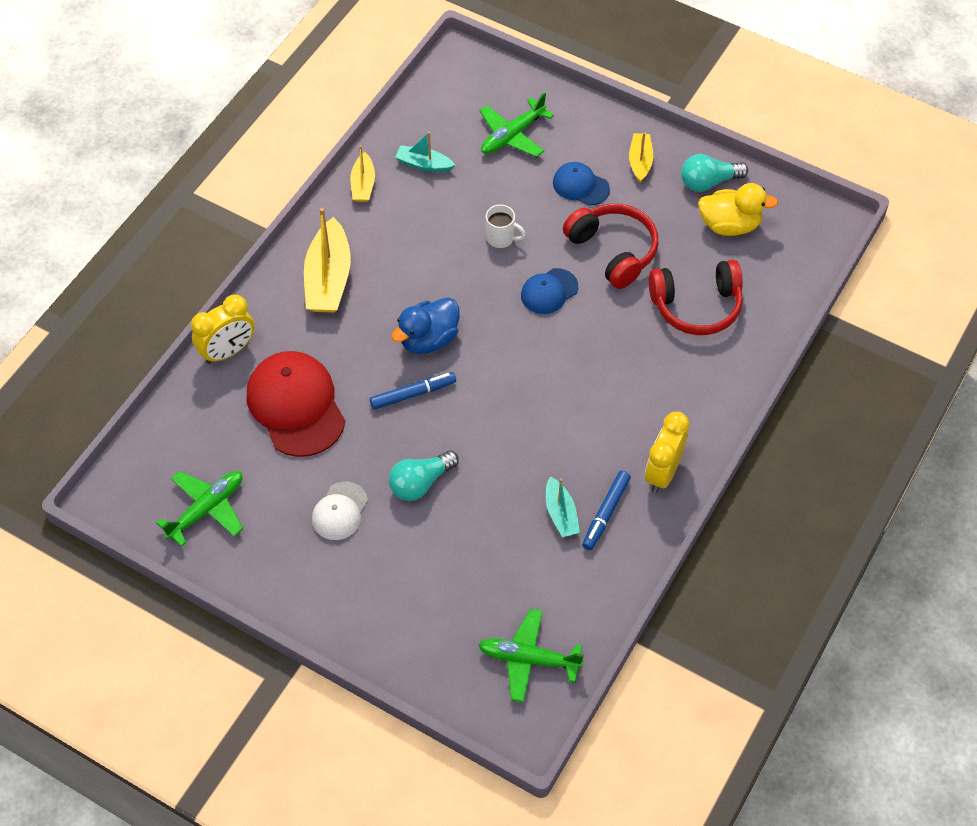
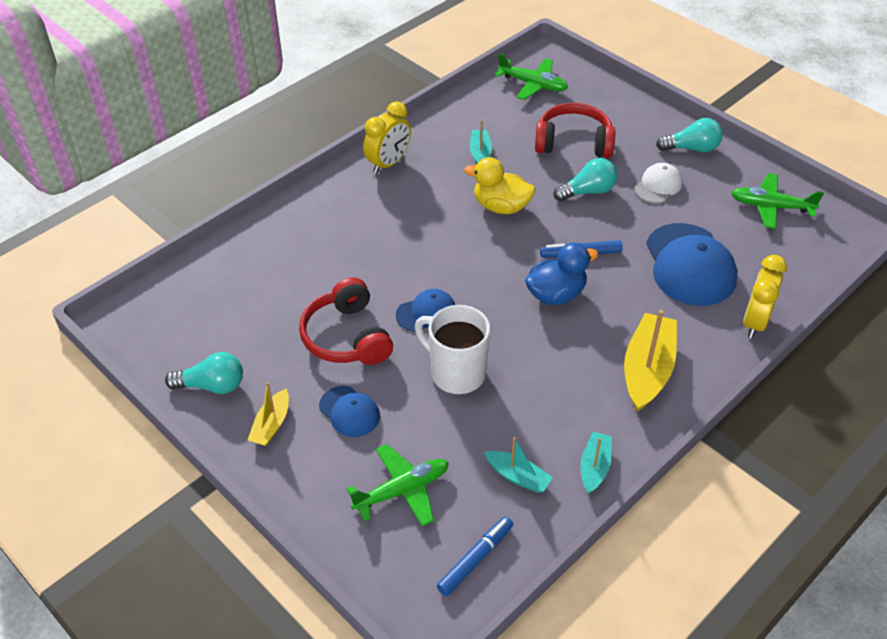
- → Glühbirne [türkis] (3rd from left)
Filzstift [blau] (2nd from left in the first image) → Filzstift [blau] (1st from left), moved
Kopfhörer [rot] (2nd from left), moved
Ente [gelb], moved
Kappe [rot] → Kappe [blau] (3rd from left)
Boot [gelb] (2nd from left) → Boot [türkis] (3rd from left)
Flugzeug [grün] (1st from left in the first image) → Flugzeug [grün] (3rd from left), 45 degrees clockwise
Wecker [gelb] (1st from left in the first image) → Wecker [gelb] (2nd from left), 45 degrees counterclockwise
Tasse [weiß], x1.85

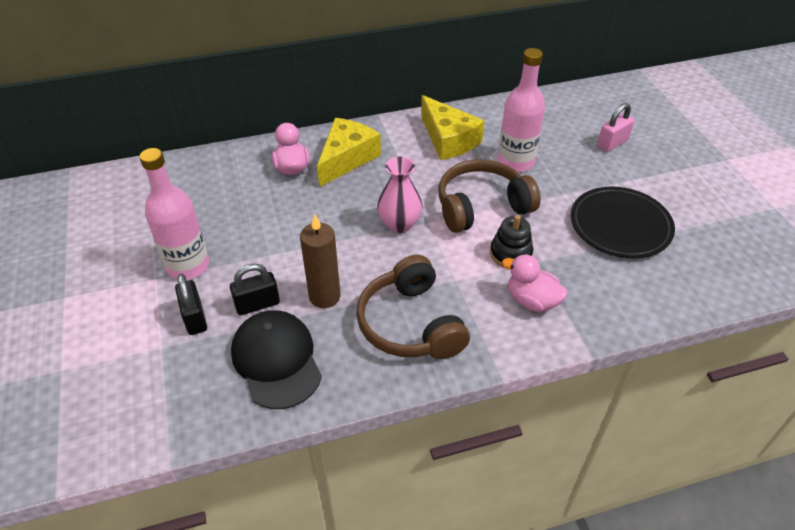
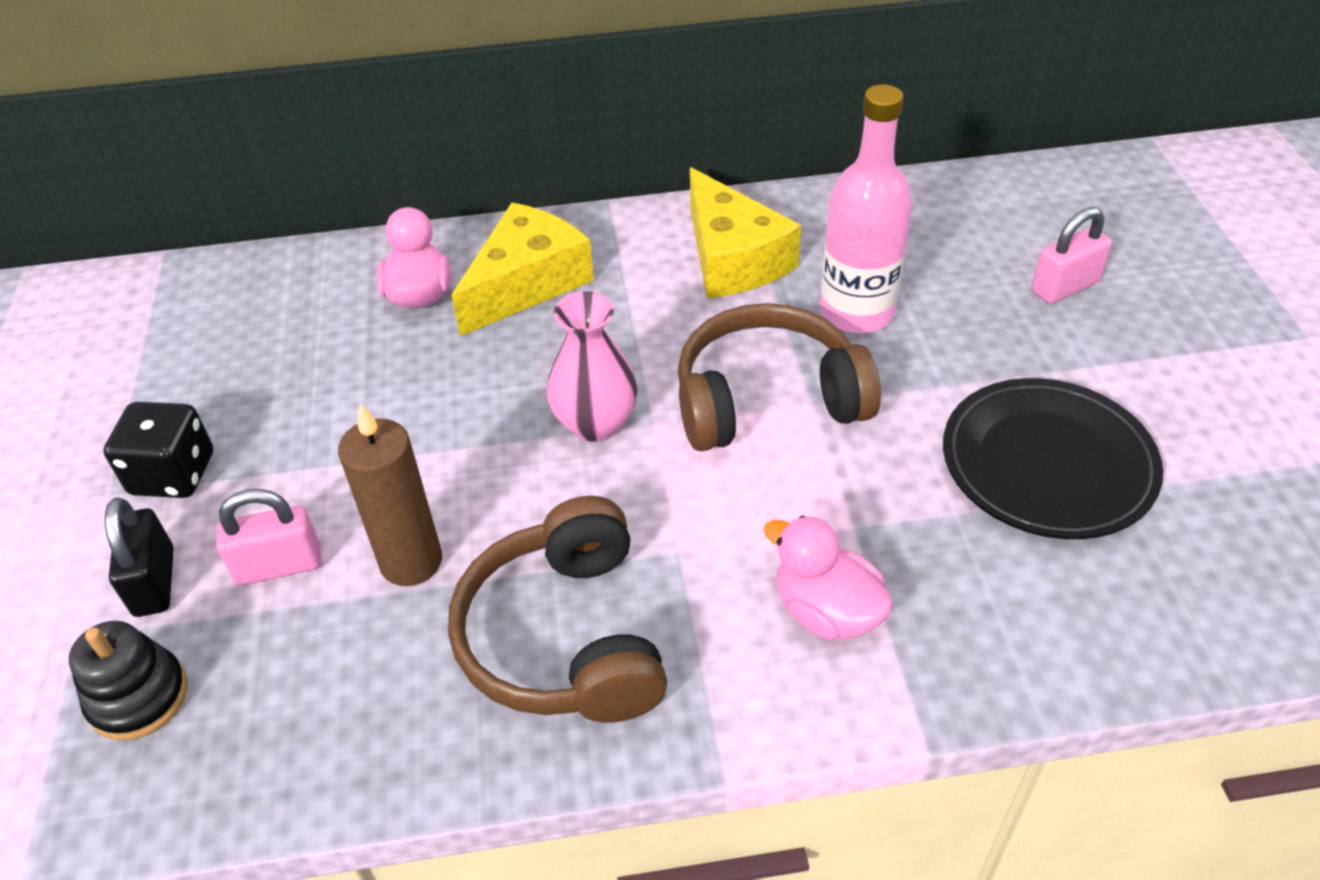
Kappe [schwarz] → -
Stapelspielzeug [schwarz], moved
Flasche [rosa] (1st from left) → Spielwürfel [schwarz]
Vorhängeschloss [schwarz] (2nd from left) → Vorhängeschloss [rosa] (1st from left)

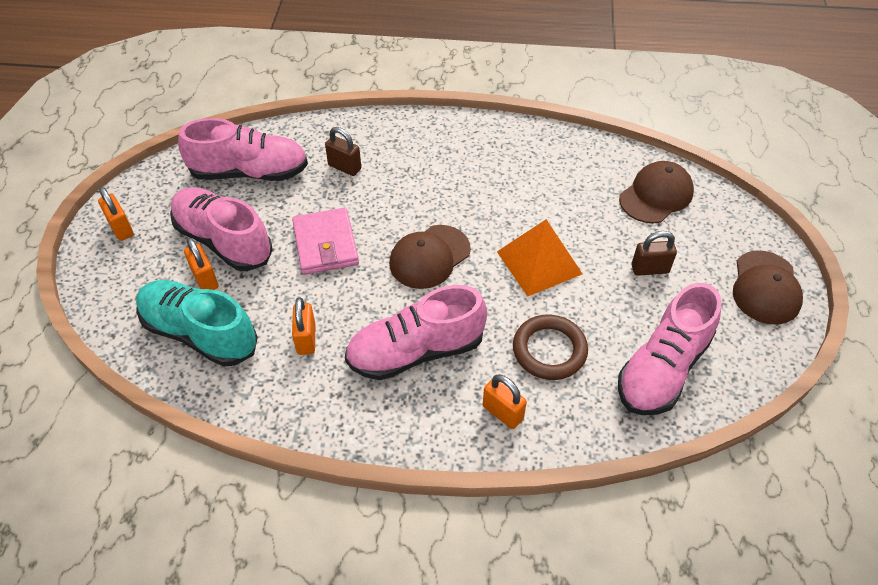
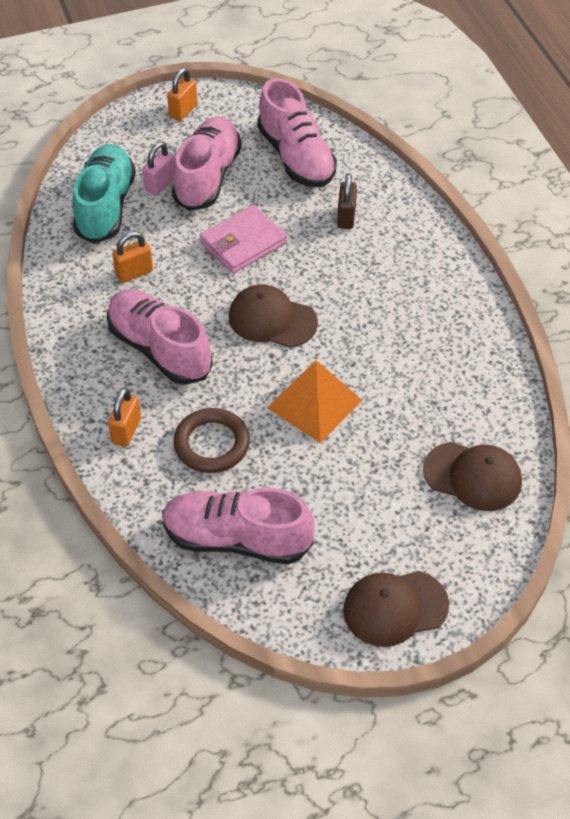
Vorhängeschloss [braun] (2nd from left) → -
Vorhängeschloss [orange] (2nd from left) → Vorhängeschloss [rosa]

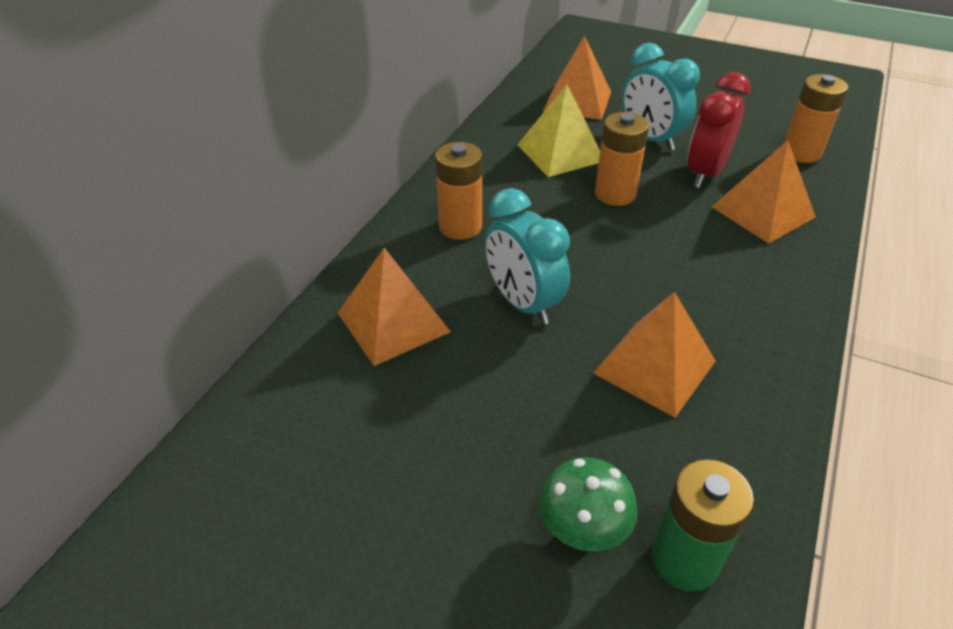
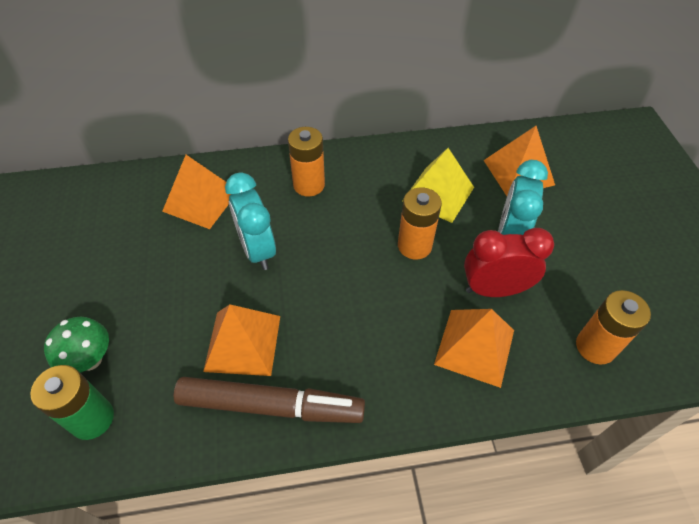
- → Filzstift [braun]
Wecker [türkis] (1st from left), 45 degrees counterclockwise

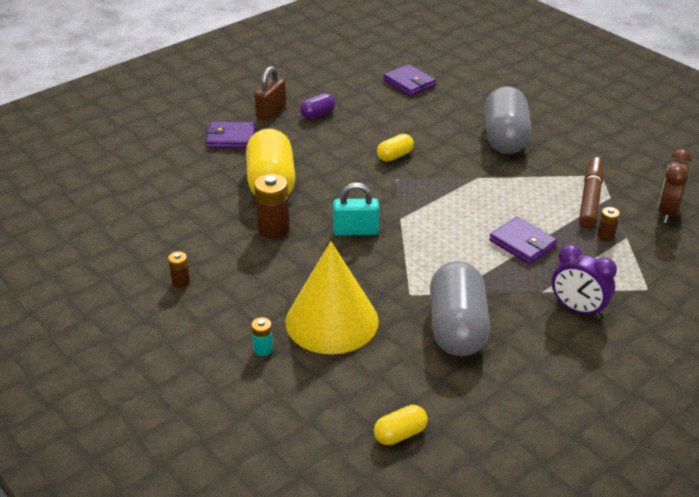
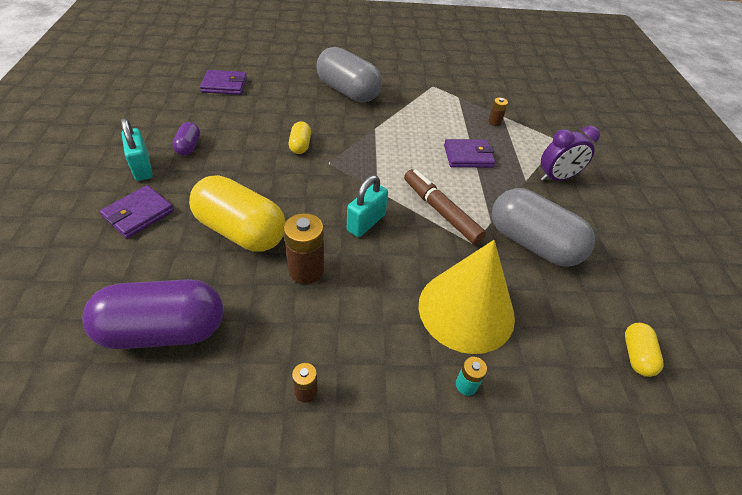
Wecker [braun] → -
- → Kapsel [lila] (1st from left)
Filzstift [braun], moved
Vorhängeschloss [braun] → Vorhängeschloss [türkis] (1st from left)

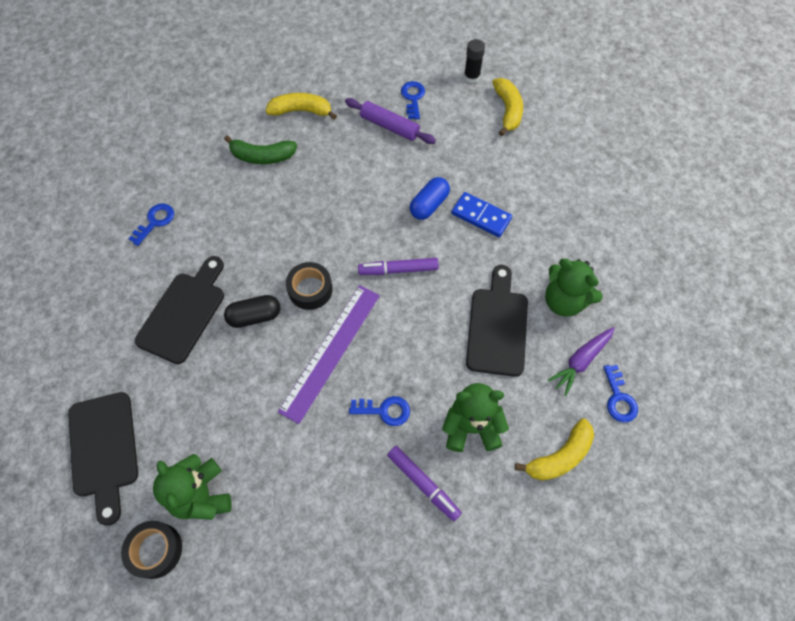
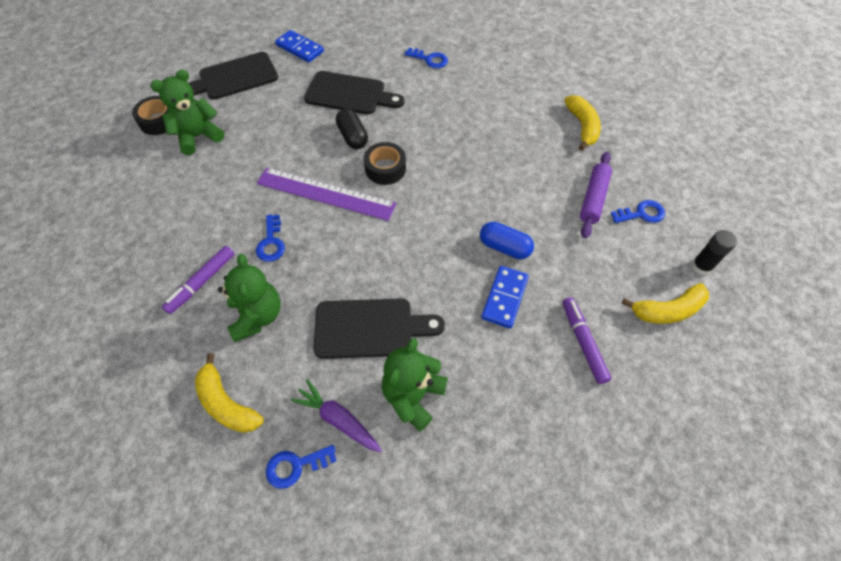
Banane [grün] → -
- → Dominostein [blau] (1st from left)
Filzstift [lila] (1st from left in the first image) → Filzstift [lila] (2nd from left), moved

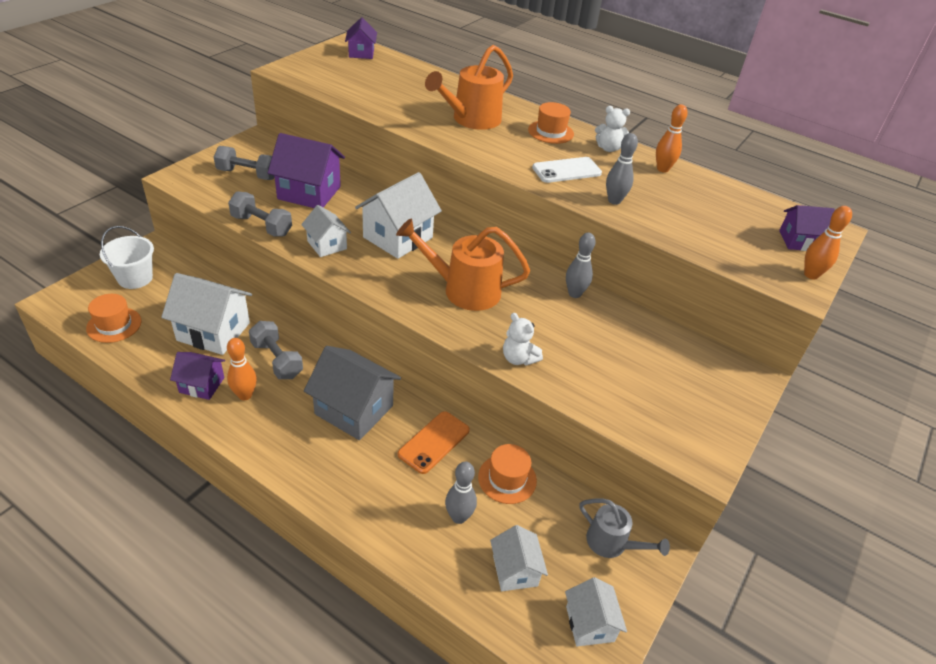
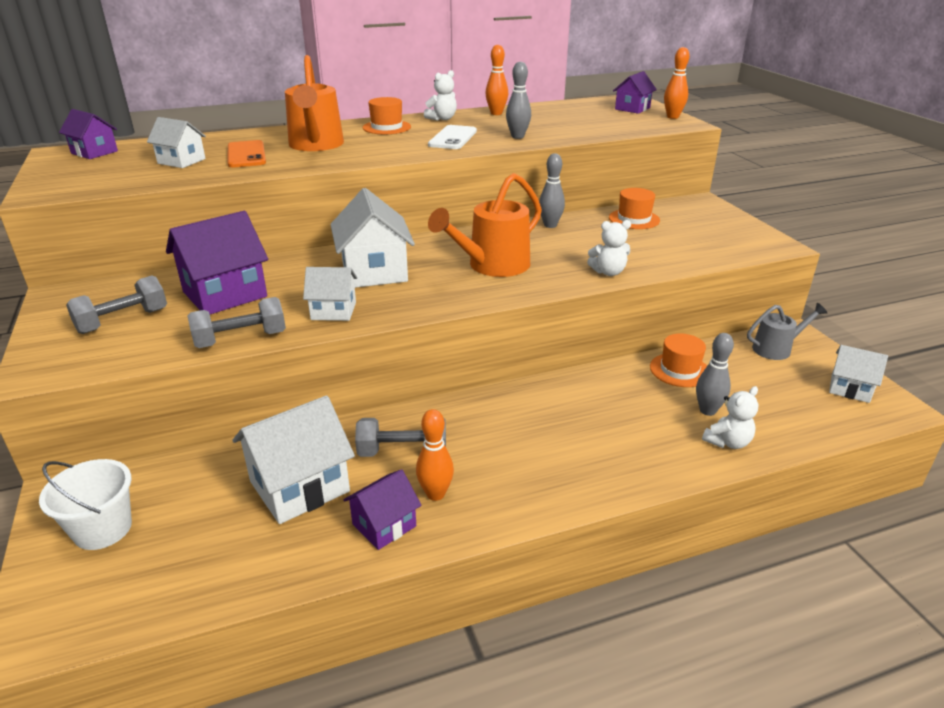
Haus [grau] → -
- → Teddybär [weiß] (3rd from left)
Hut [orange] (1st from left in the first image) → Hut [orange] (2nd from left), moved
Handy [orange], moved
Haus [weiß] (4th from left in the first image) → Haus [weiß] (1st from left), moved

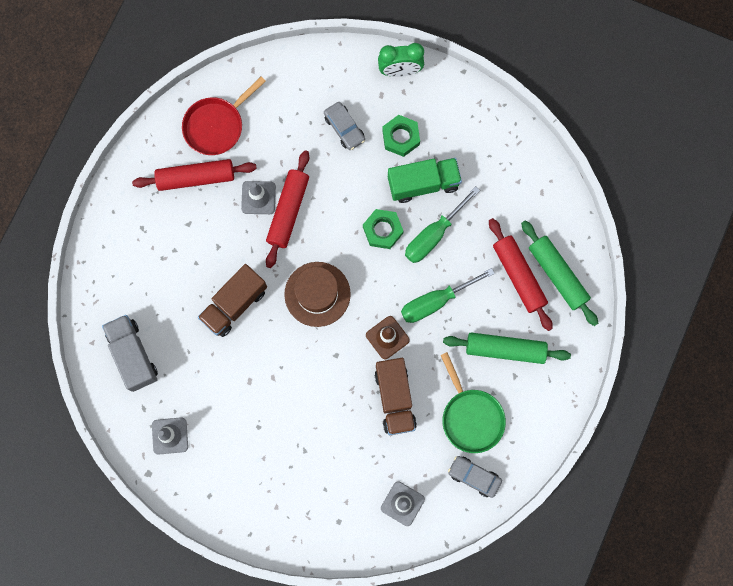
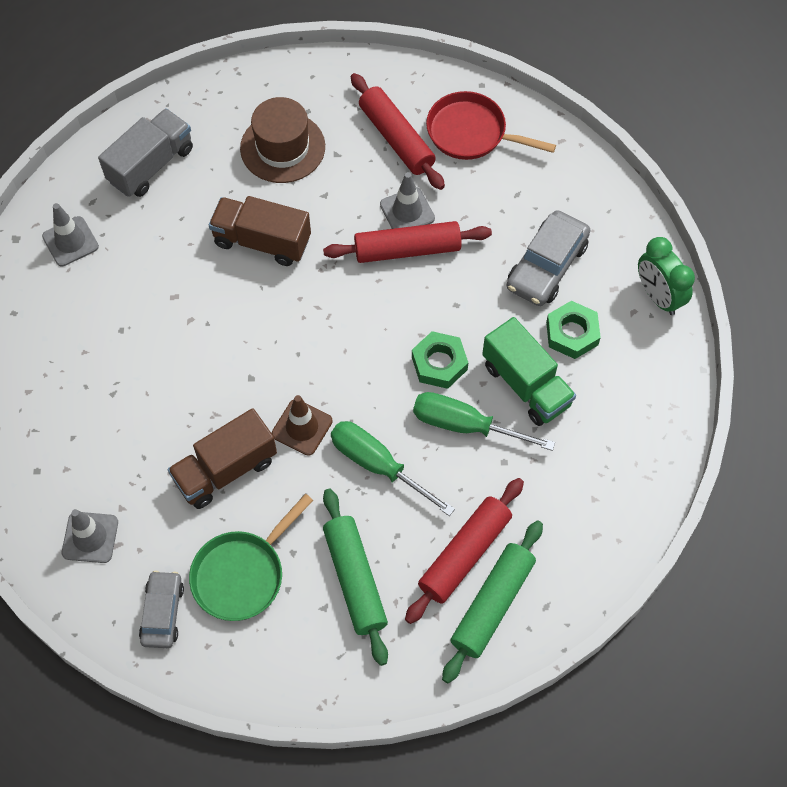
Hut [braun], moved
Auto [grau] (1st from left in the first image) → Auto [grau] (2nd from left), x1.52

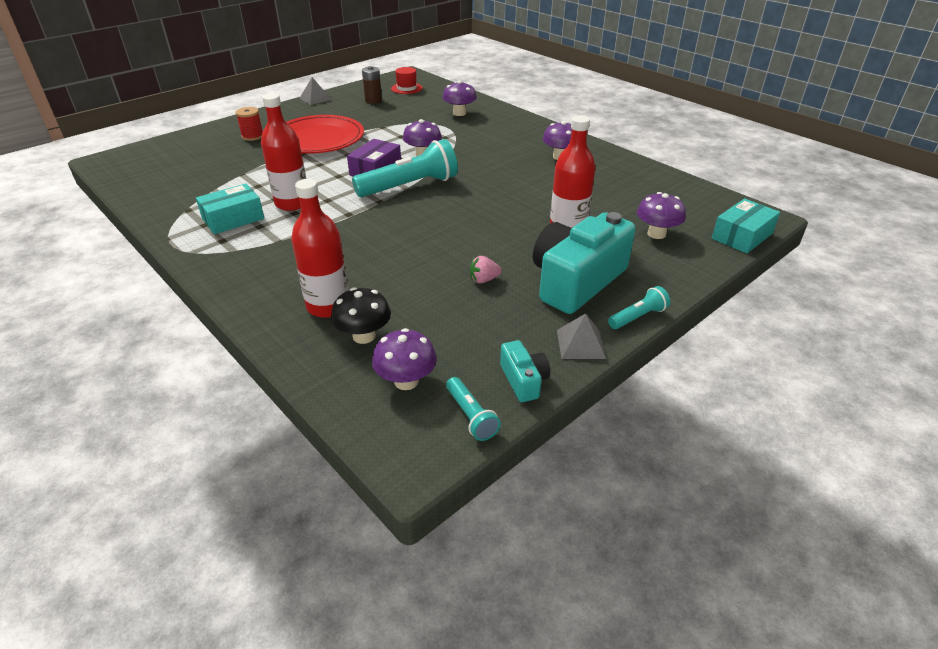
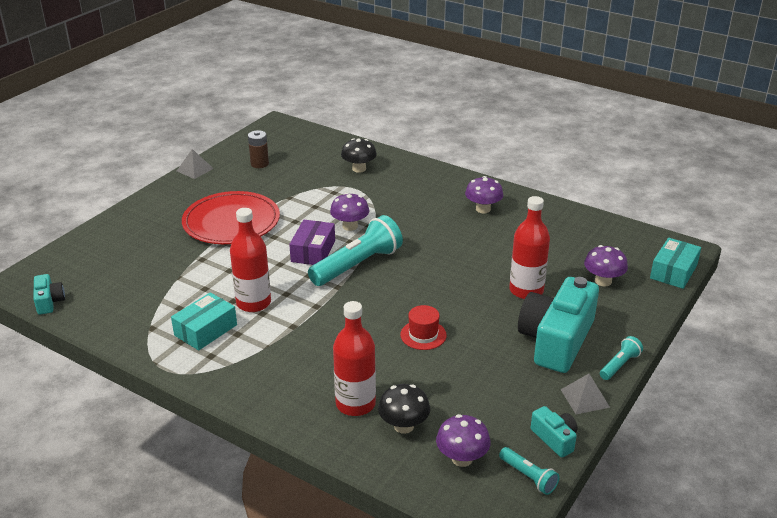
Garnrolle [rot] → -
Erdbeere [rosa] → -
- → Kamera [türkis] (1st from left)
Hut [rot], moved
Pilz [lila] (3rd from left) → Pilz [schwarz] (1st from left)

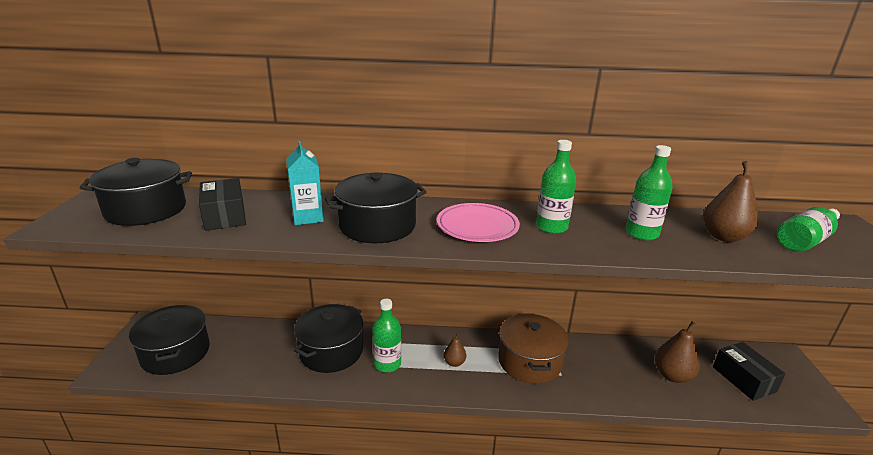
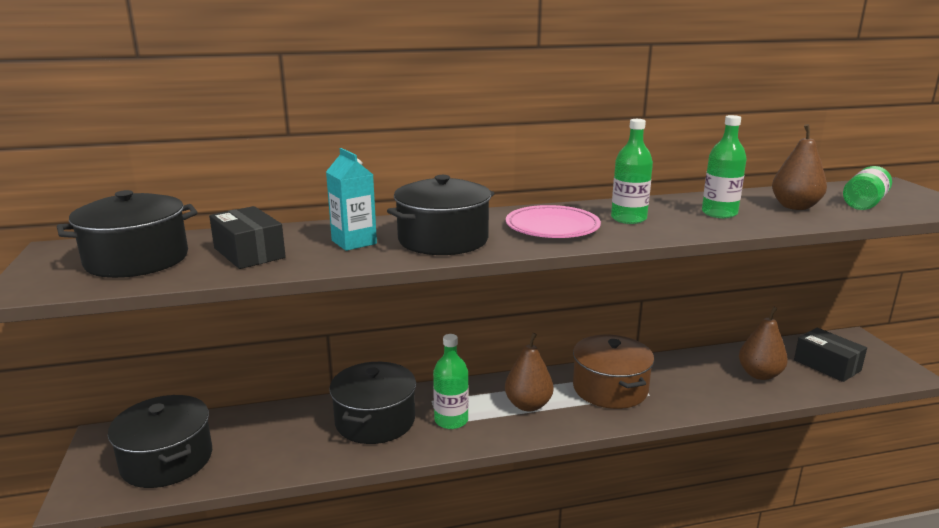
Birne [braun] (1st from left), x1.76

